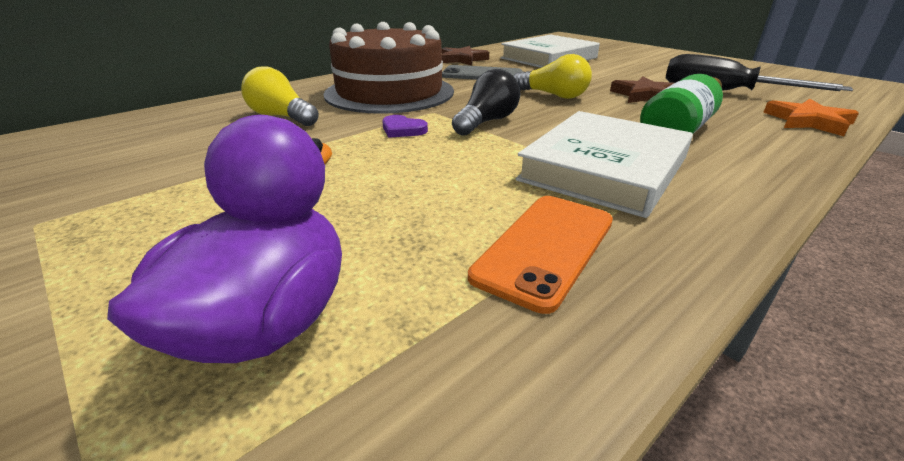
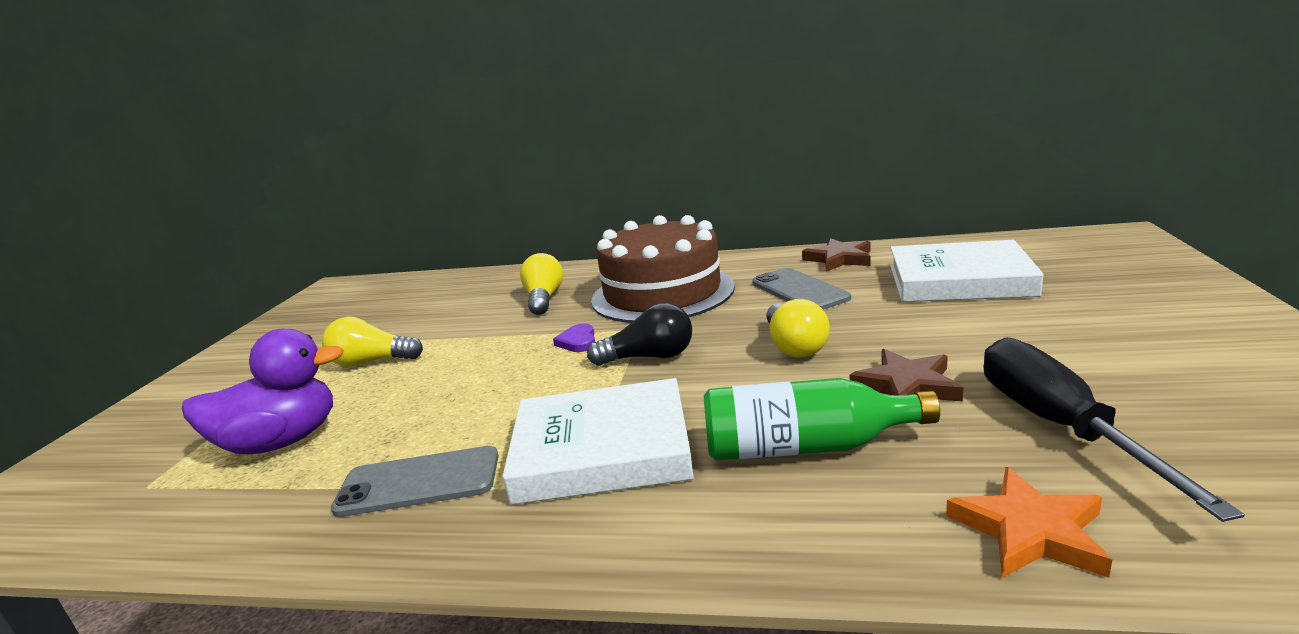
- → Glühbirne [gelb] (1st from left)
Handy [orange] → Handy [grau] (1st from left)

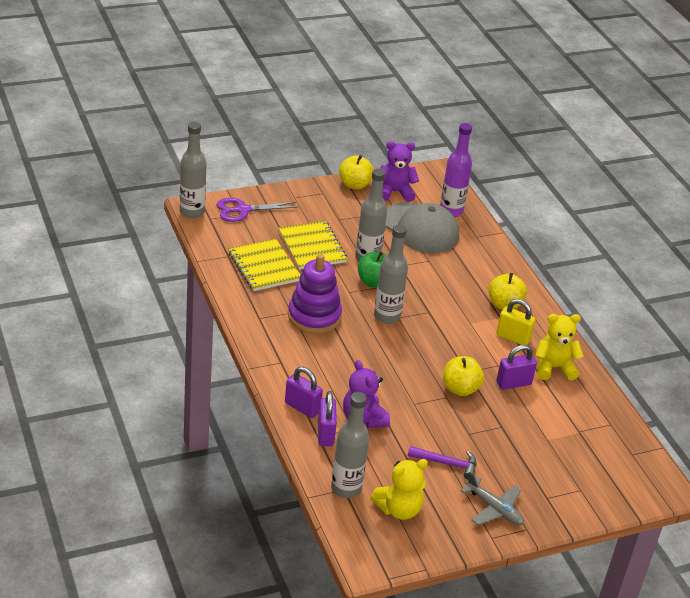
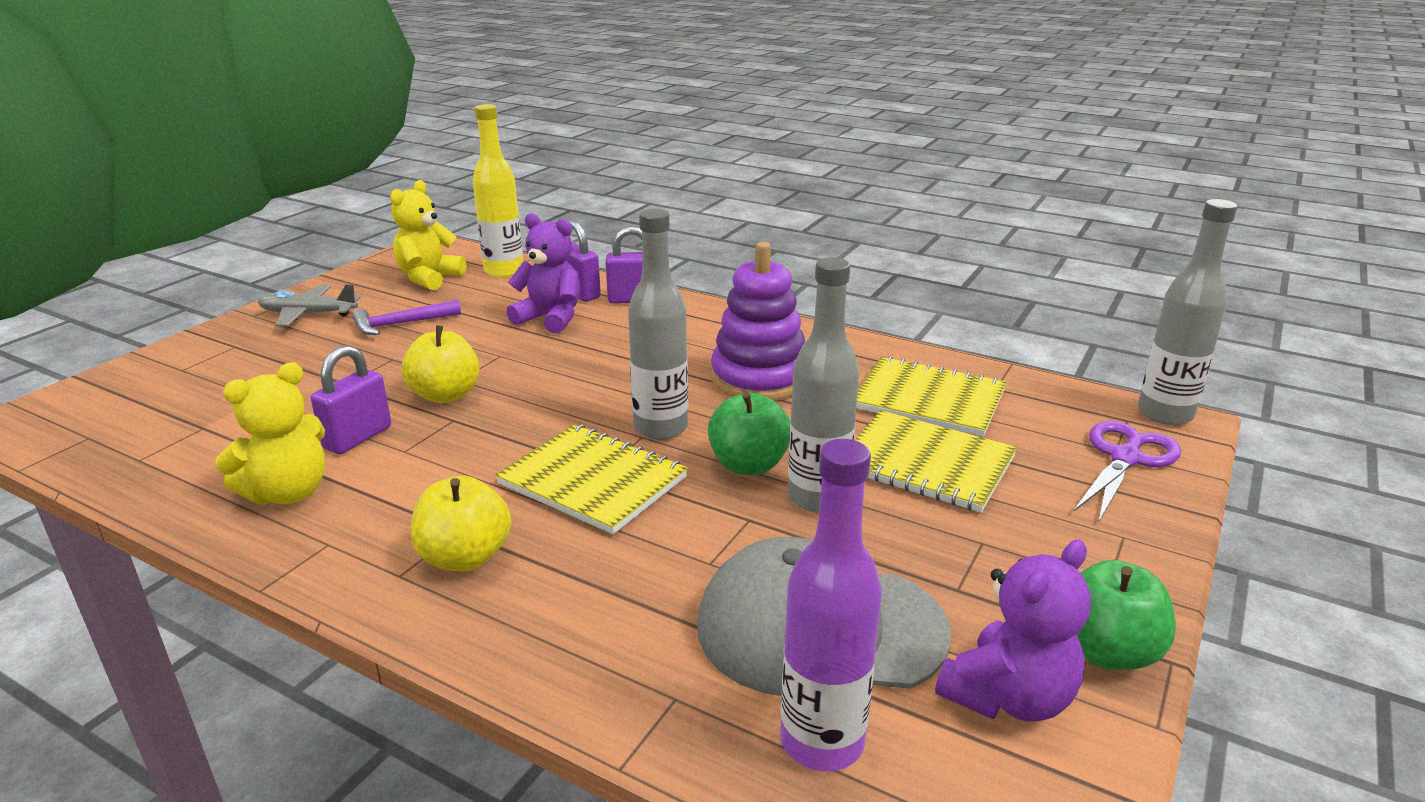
Vorhängeschloss [gelb] → -
- → Notizbuch [gelb] (1st from left)
Flasche [grau] (2nd from left) → Flasche [gelb]
Apfel [gelb] (1st from left) → Apfel [grün] (2nd from left)

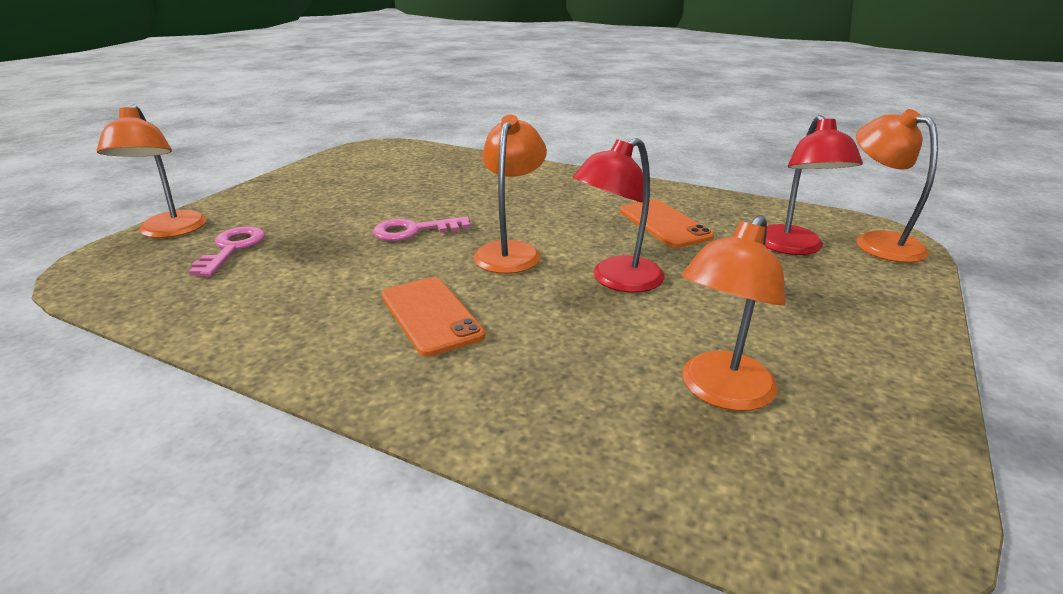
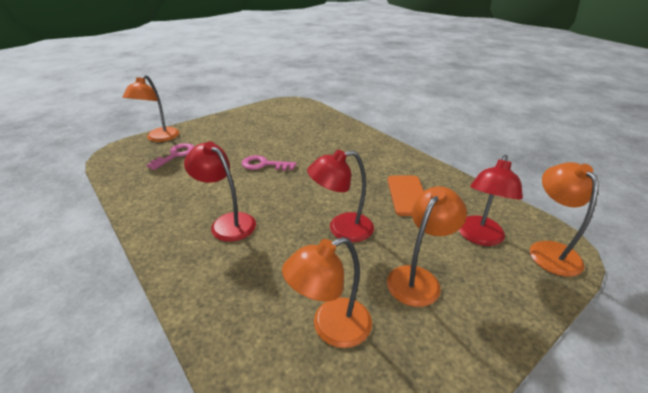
Lampe [orange] (2nd from left in the first image) → Lampe [orange] (3rd from left), moved
Handy [orange] (1st from left) → Lampe [rot] (1st from left)

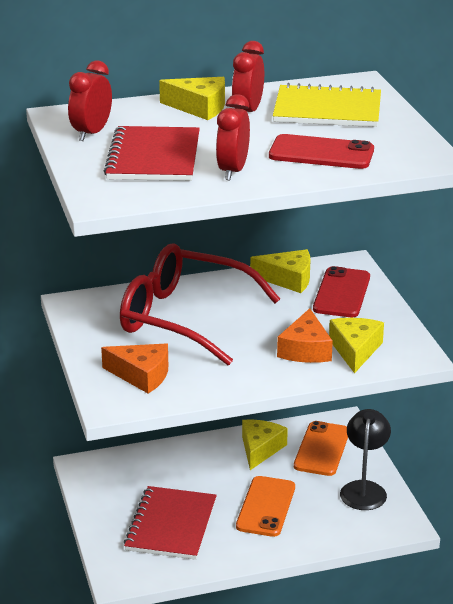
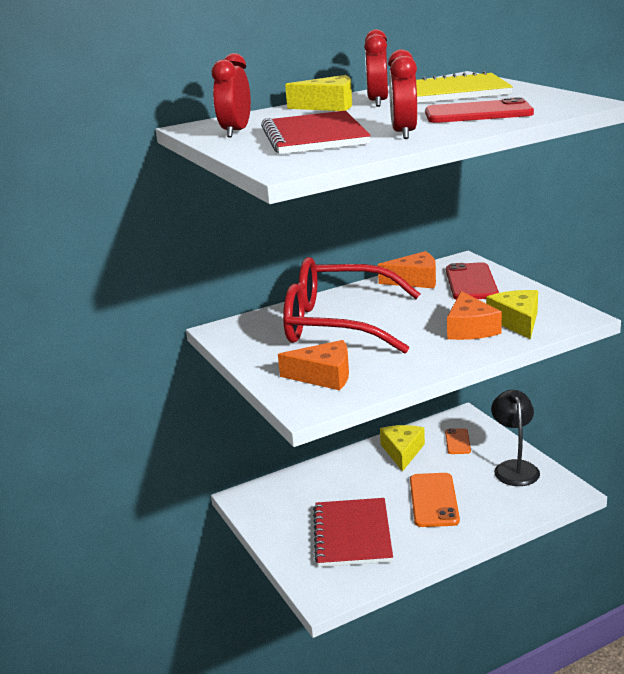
Käse [gelb] (3rd from left) → Käse [orange] (2nd from left)
Handy [orange] (2nd from left), x0.57

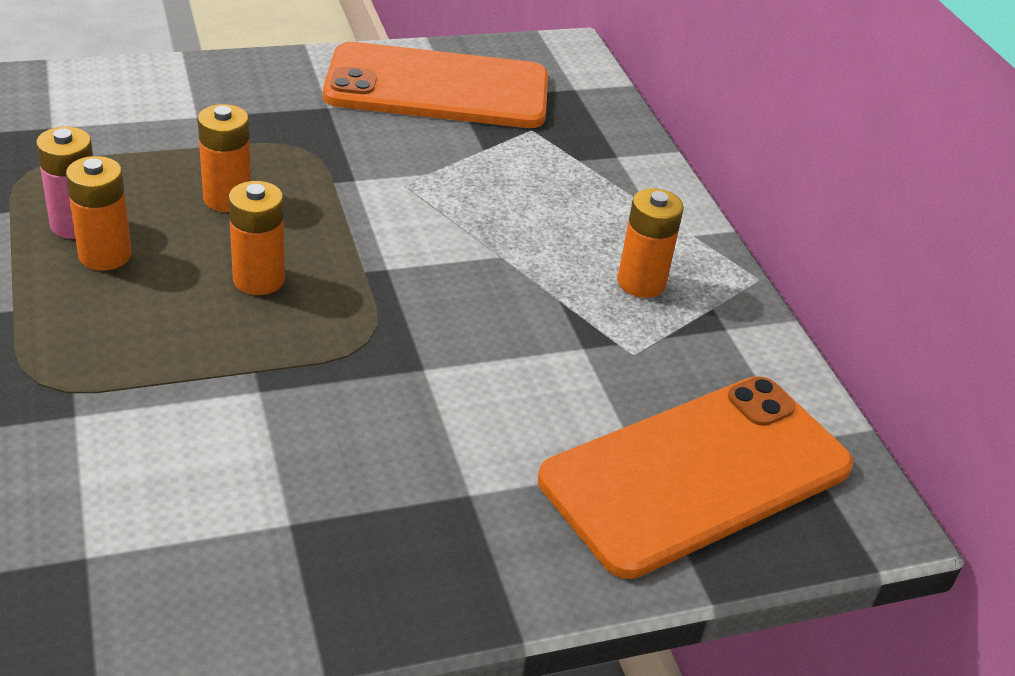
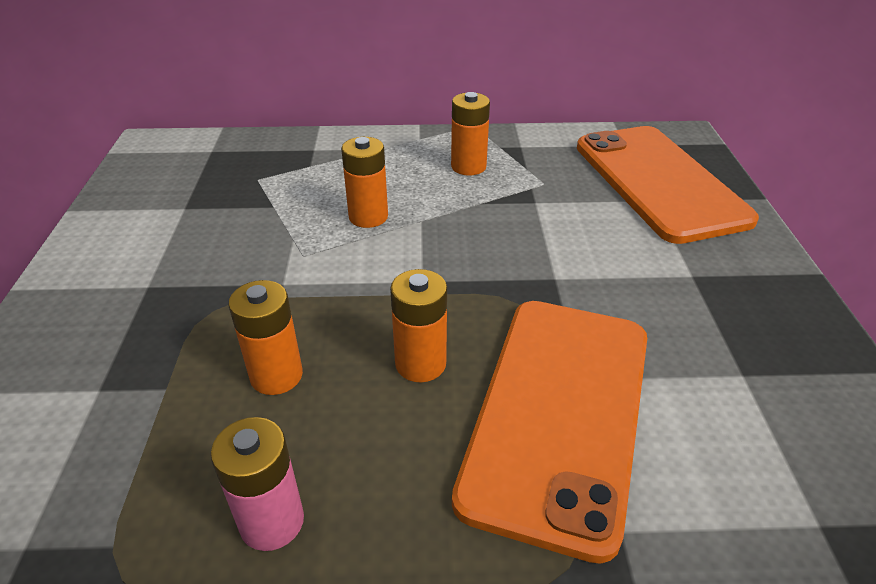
Batterie [orange] (1st from left in the first image) → Batterie [orange] (2nd from left), moved
Handy [orange] (1st from left), moved

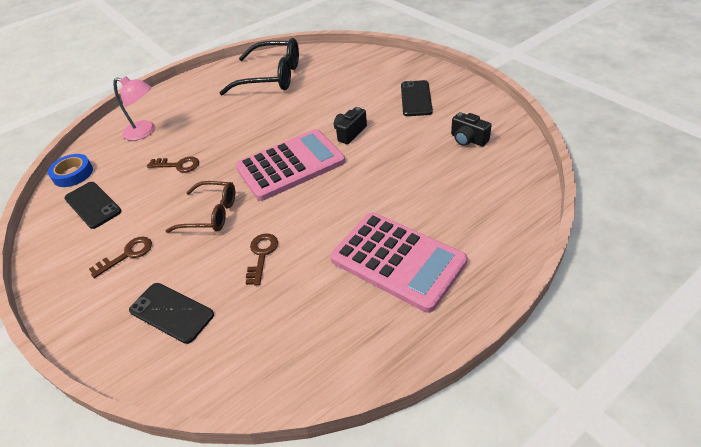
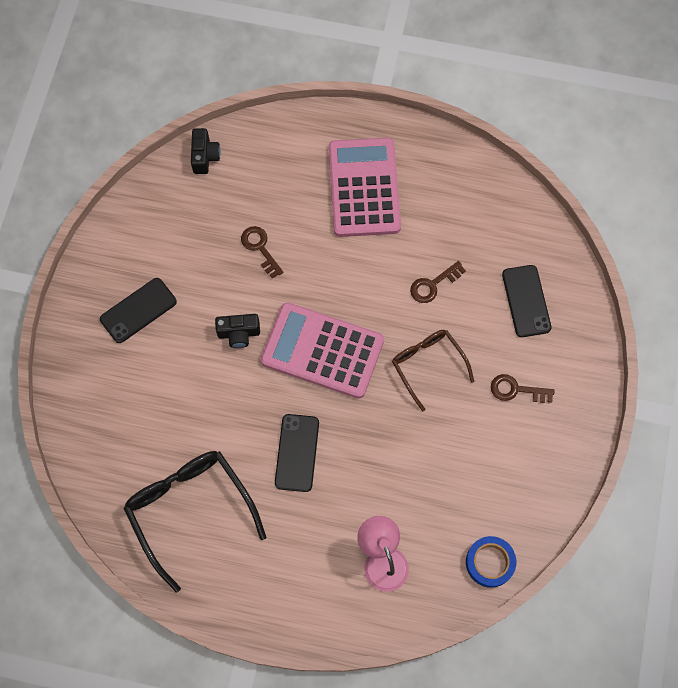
Handy [schwarz] (1st from left in the first image) → Handy [schwarz] (2nd from left), moved
Schlüssel [braun] (2nd from left in the first image) → Schlüssel [braun] (1st from left), moved
Kamera [schwarz] (2nd from left in the first image) → Kamera [schwarz] (1st from left), moved

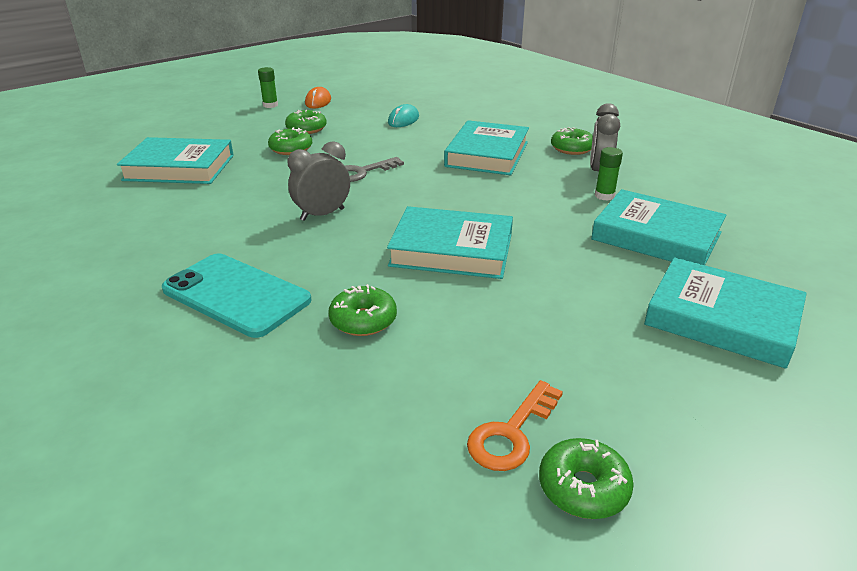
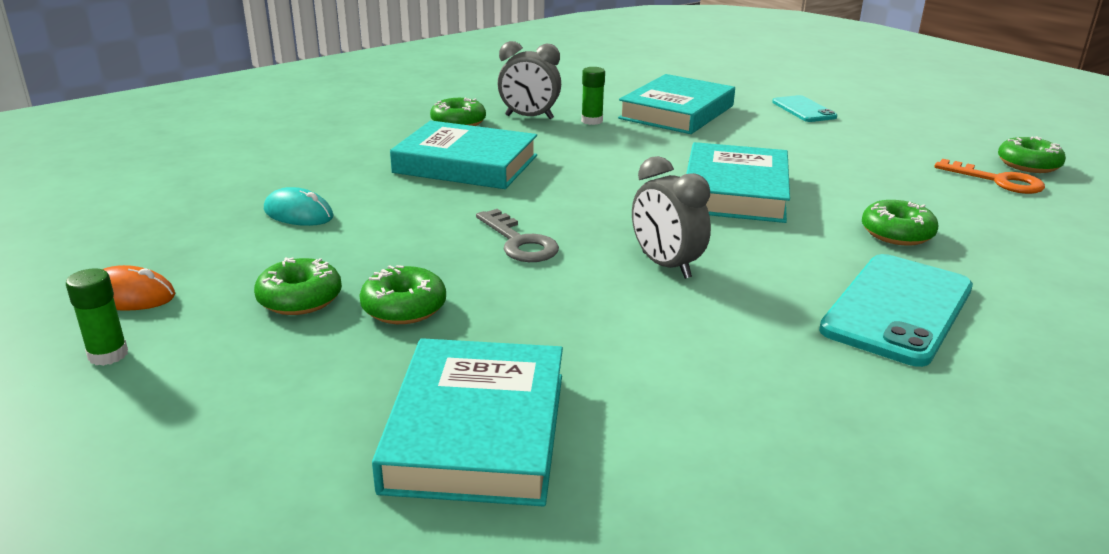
Buch [türkis] (5th from left) → Handy [türkis] (1st from left)

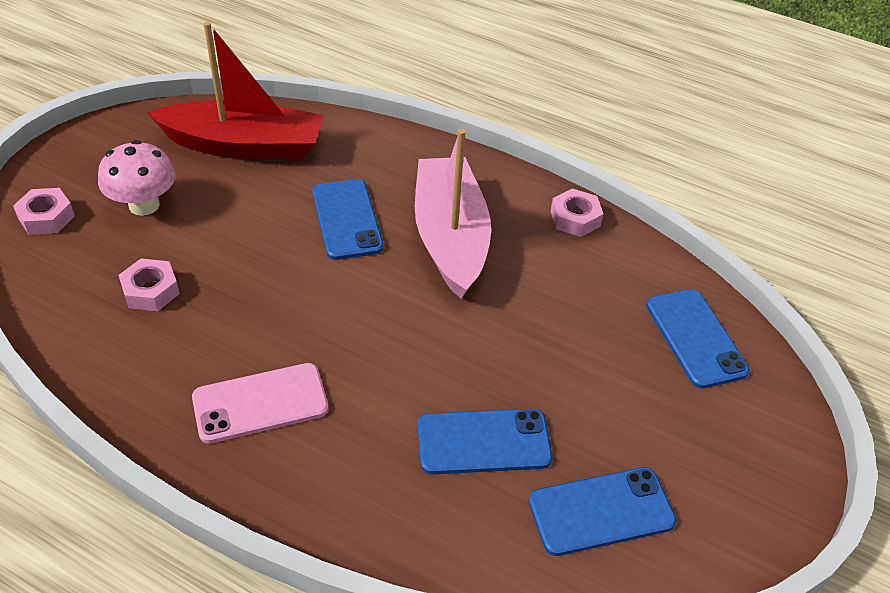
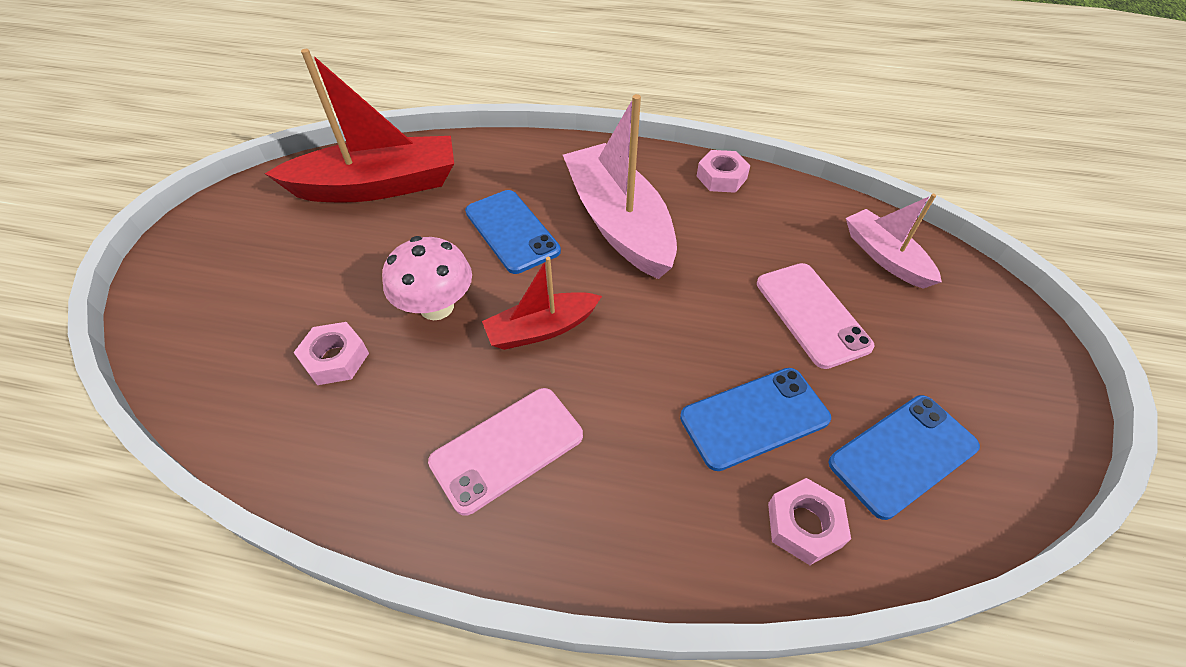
- → Boot [rot] (2nd from left)
- → Handy [rosa] (2nd from left)
Sechskantmutter [rosa] (1st from left in the first image) → Sechskantmutter [rosa] (3rd from left), moved
Pilz [rosa], moved
Handy [blau] (4th from left) → Boot [rosa] (2nd from left)

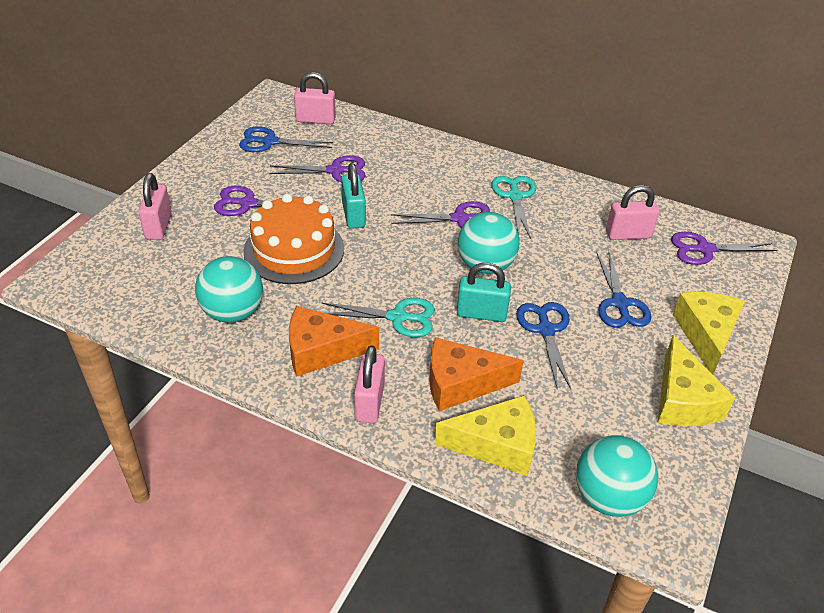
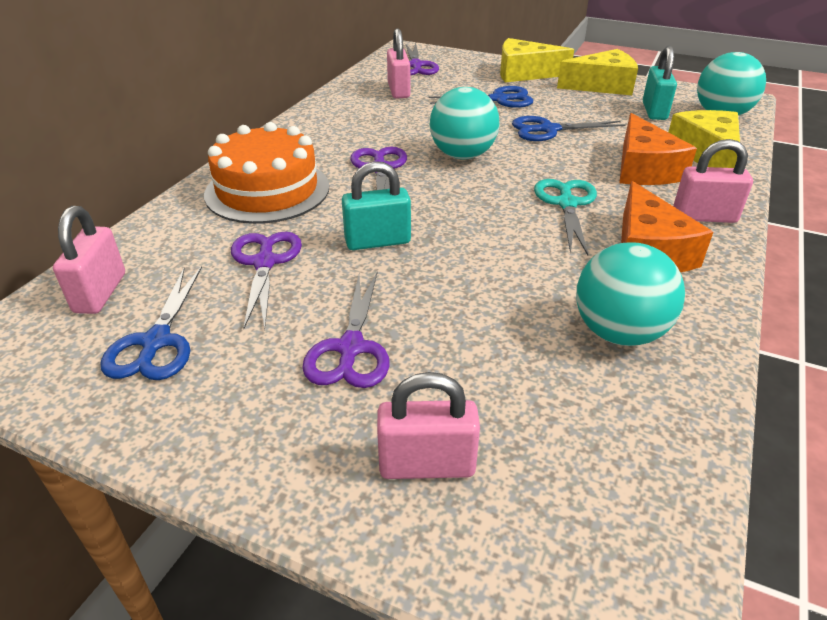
Schere [türkis] (2nd from left) → -
Kuchen [orange], moved
Vorhängeschloss [türkis] (2nd from left), moved

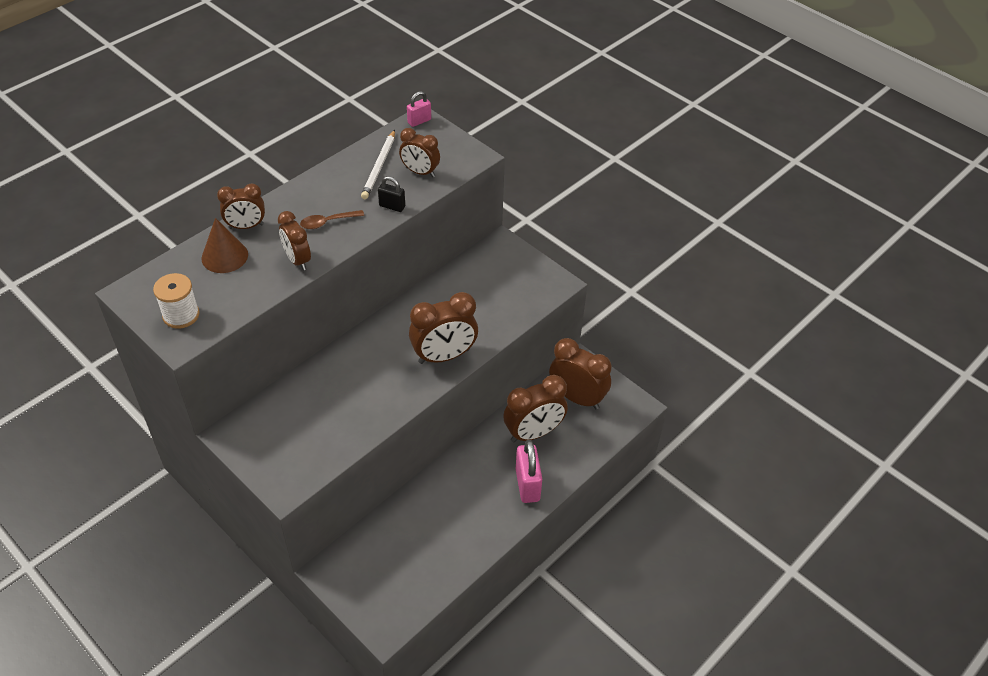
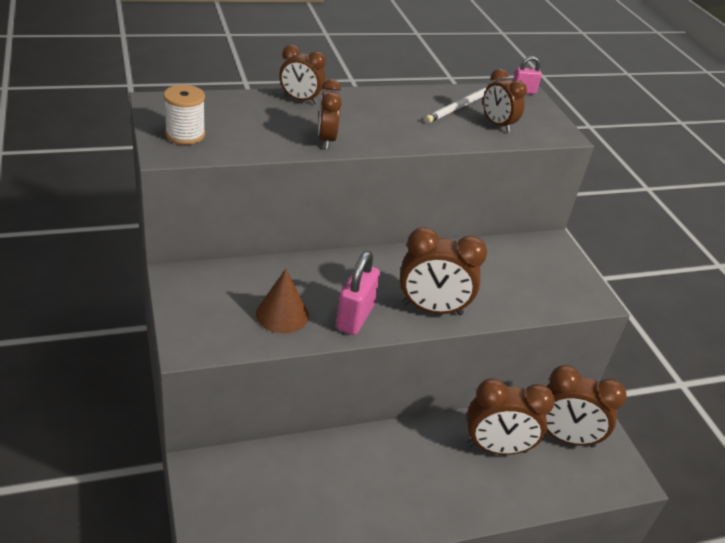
Löffel [braun] → -
Vorhängeschloss [schwarz] → -
Kegel [braun], moved
Vorhängeschloss [rosa] (2nd from left in the first image) → Vorhängeschloss [rosa] (1st from left), moved
Wecker [braun] (6th from left), 135 degrees clockwise

